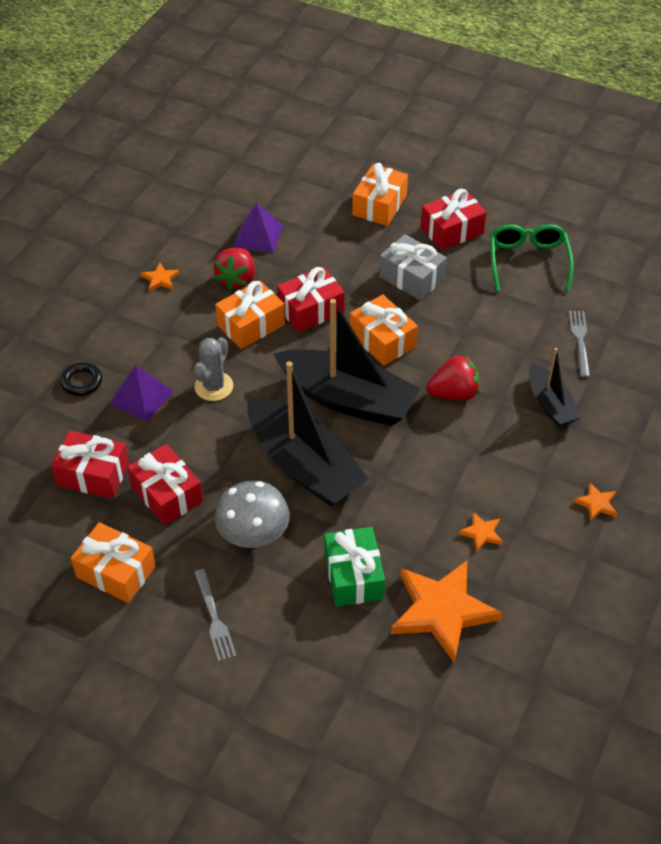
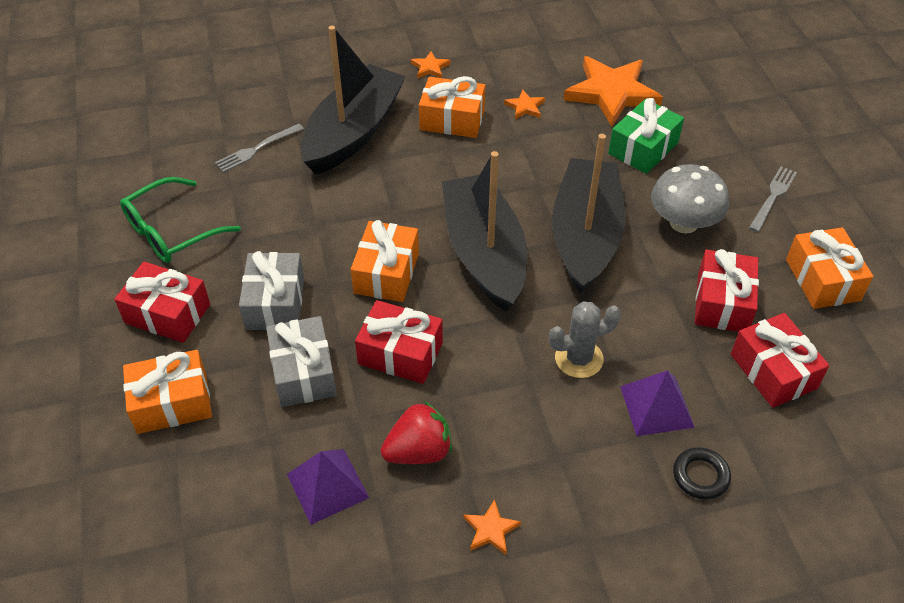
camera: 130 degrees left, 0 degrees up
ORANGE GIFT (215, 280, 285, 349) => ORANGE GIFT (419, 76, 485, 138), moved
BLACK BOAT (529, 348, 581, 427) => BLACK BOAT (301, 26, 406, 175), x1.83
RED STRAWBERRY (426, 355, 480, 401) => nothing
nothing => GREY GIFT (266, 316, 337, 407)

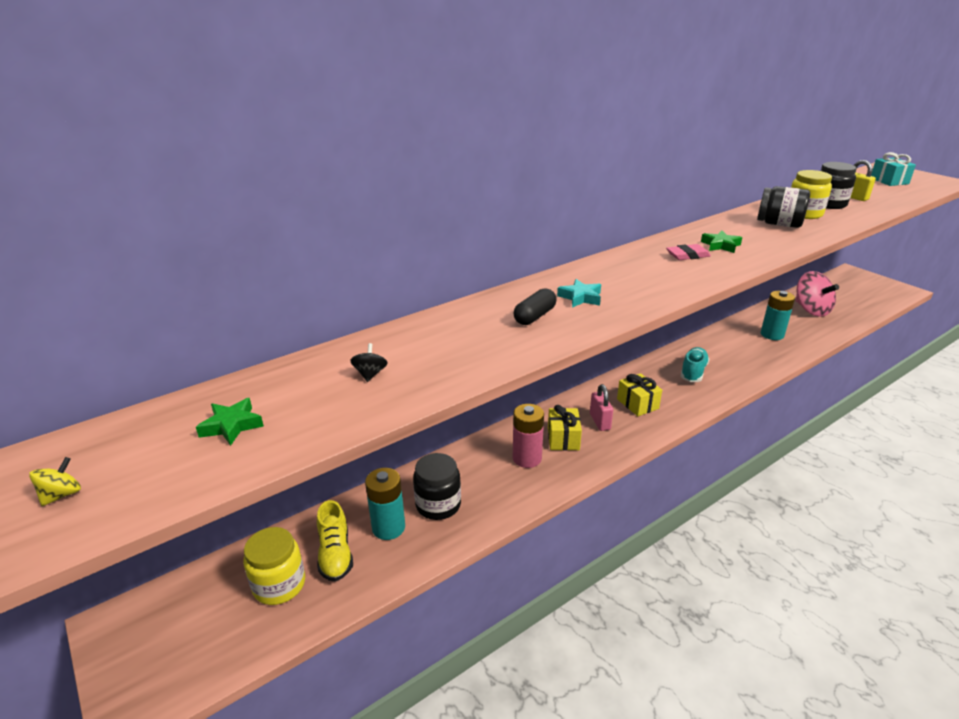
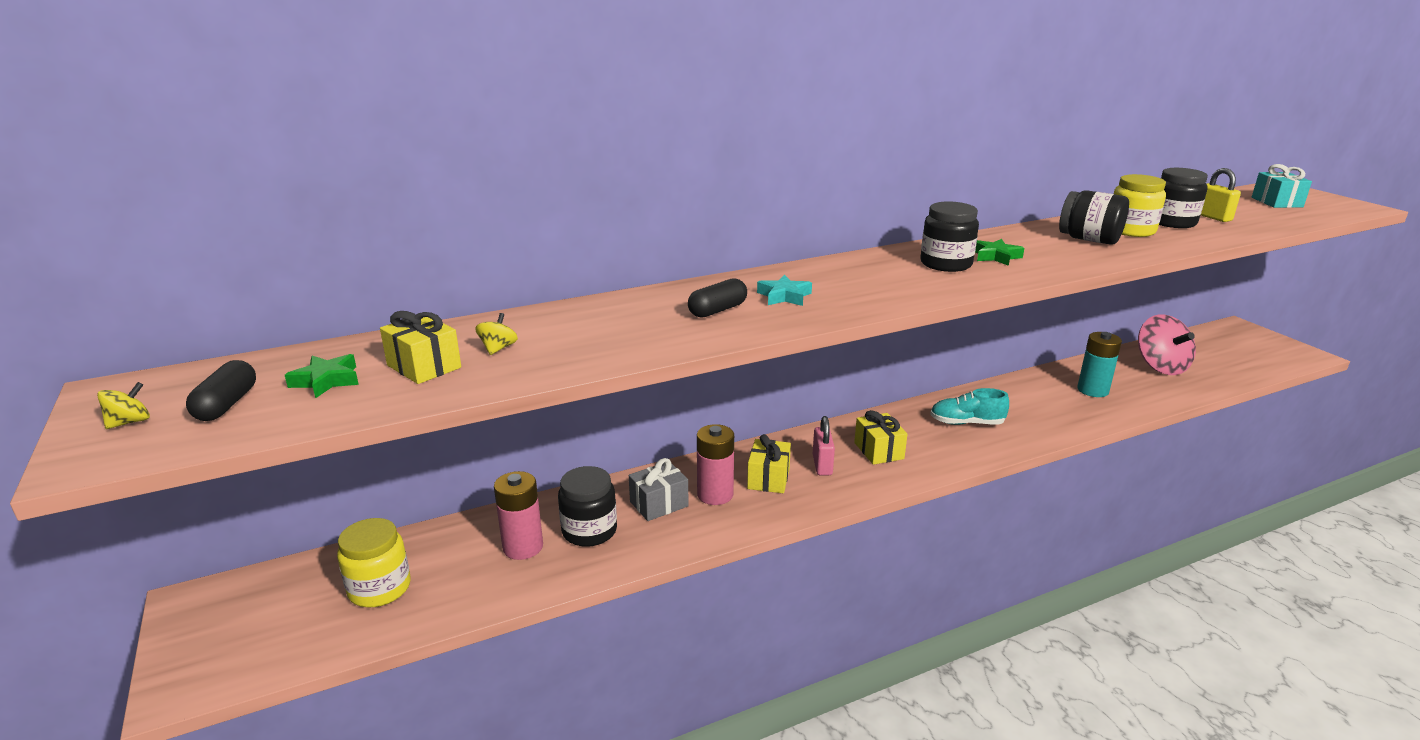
camera: 10 degrees right, 5 degrees down
PINK ERASER (666, 244, 711, 260) => BLACK JAR (920, 201, 979, 272)
BLACK SPINNING TOP (350, 343, 388, 382) => YELLOW SPINNING TOP (475, 313, 518, 355)
TURQUOISE SHOE (681, 347, 709, 382) => TURQUOISE SHOE (930, 388, 1009, 425), 120 degrees counterclockwise
TURQUOISE BATTERY (365, 468, 405, 540) => PINK BATTERY (494, 471, 543, 560)
YELLOW SHOE (317, 500, 353, 582) => nothing
nothing => YELLOW GIFT (380, 311, 461, 384)
nothing => BLACK CAPSULE (186, 360, 256, 421)
nothing => GREY GIFT (629, 458, 689, 521)

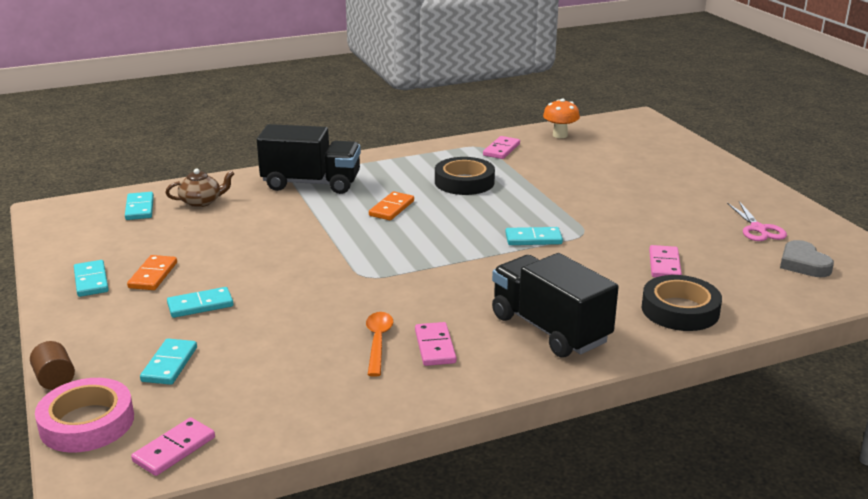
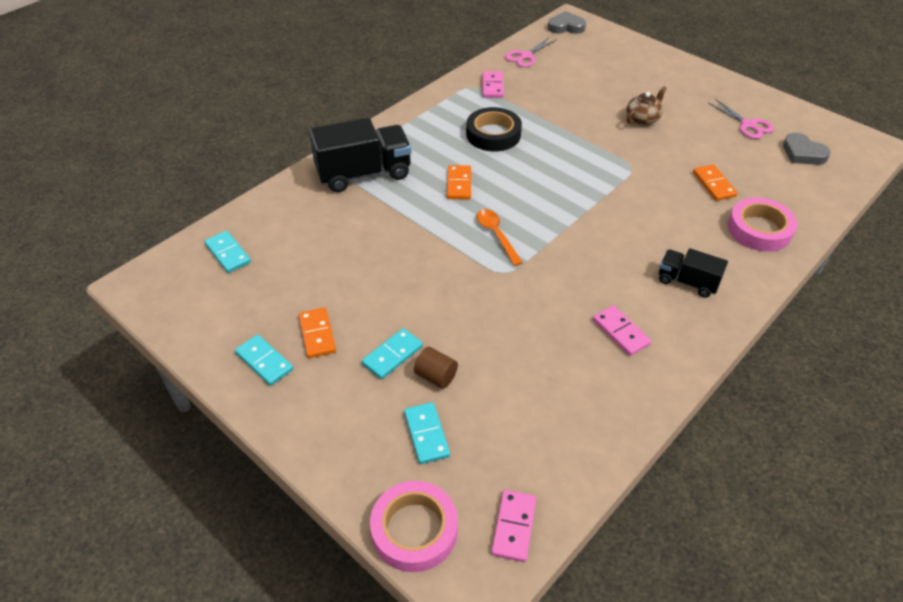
camera: 25 degrees left, 20 degrees up
ORANGE MUSHROOM (543, 98, 580, 138) => PINK SCISSORS (505, 37, 557, 67)
BROWN TEAPOT (165, 169, 234, 207) => BROWN TEAPOT (626, 86, 667, 125), moved
TURQUOISE DOMINO (505, 227, 563, 245) => nothing
PINK DOMINO (649, 245, 682, 277) => ORANGE DOMINO (693, 164, 738, 201)
BLACK TRUCK (492, 253, 619, 358) => BLACK TRUCK (659, 248, 728, 298), x0.56
BLACK TAPE (641, 275, 722, 331) => PINK TAPE (728, 198, 797, 252)
ORANGE SPOON (366, 312, 393, 377) => ORANGE SPOON (477, 209, 523, 266), moved
BROWN CYLINDER (30, 341, 75, 390) => BROWN CYLINDER (414, 347, 458, 389), moved
nothing => GREY HEART (548, 11, 586, 34)

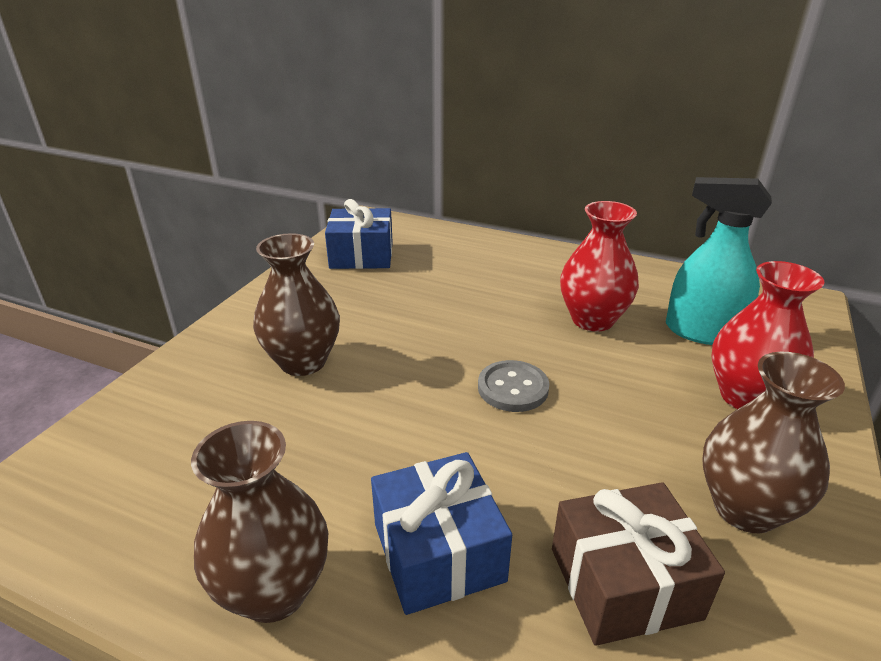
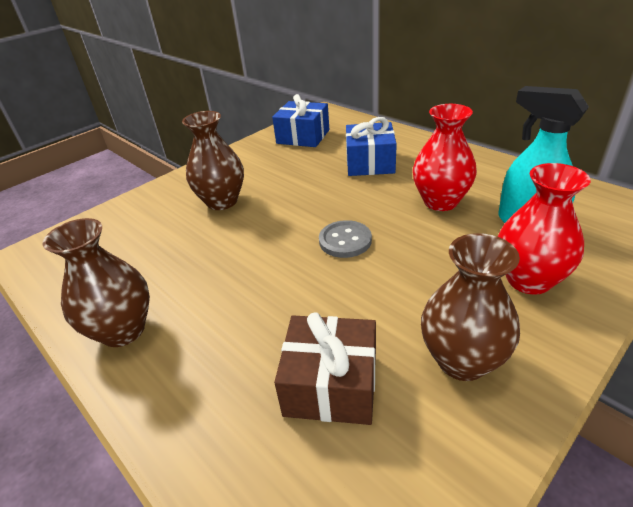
camera: 25 degrees right, 5 degrees up
BLUE GIFT (371, 452, 512, 615) => BLUE GIFT (346, 117, 397, 176), moved

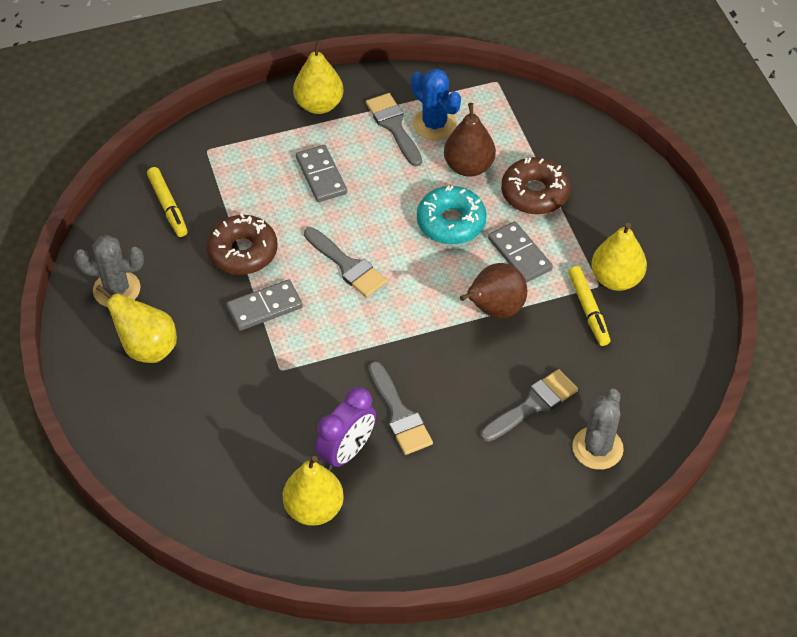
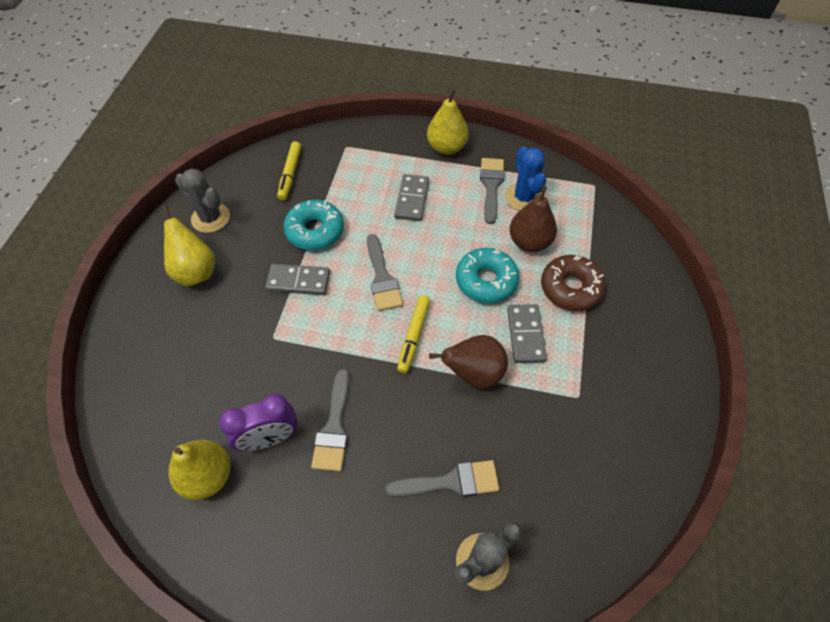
camera: 30 degrees right, 5 degrees up
BROWN DONUT (207, 213, 277, 275) => TURQUOISE DONUT (283, 200, 344, 250)
YELLOW PEAR (591, 223, 647, 291) => nothing
YELLOW MARKER (568, 266, 610, 346) => YELLOW MARKER (397, 295, 430, 374), moved

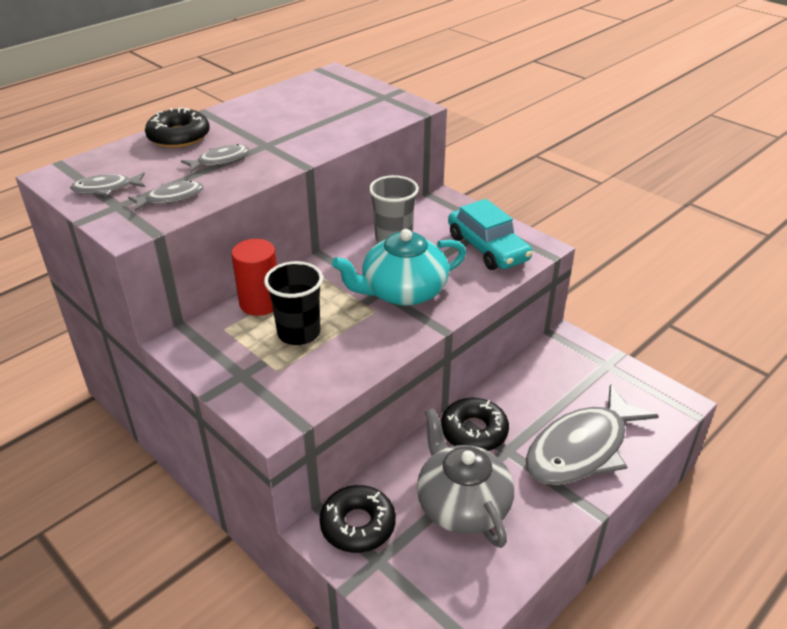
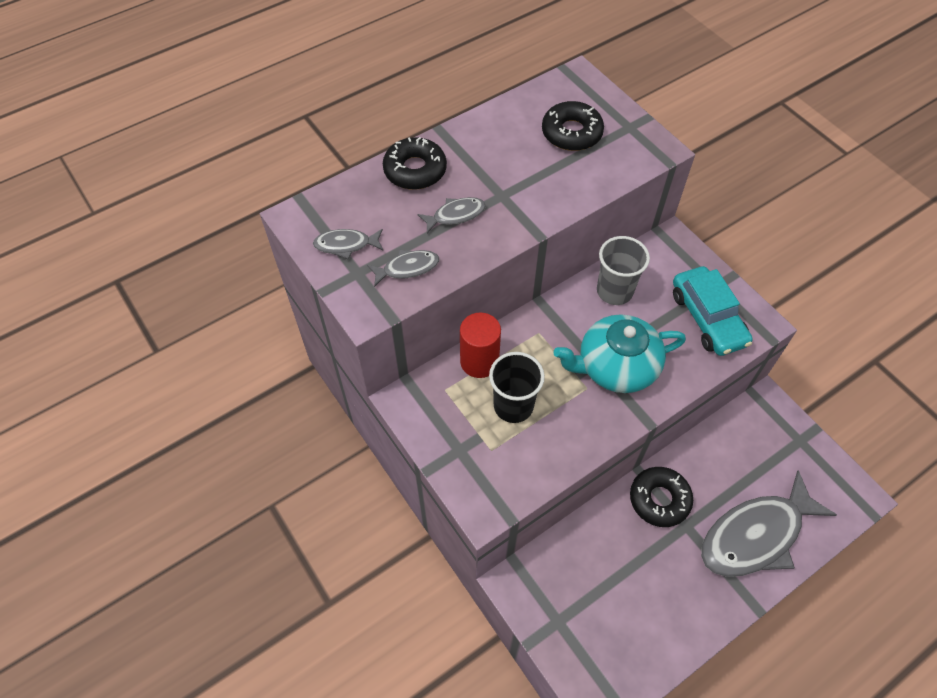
camera: 10 degrees right, 20 degrees up
GREY TEAPOT (417, 409, 514, 548) => nothing
BLACK DONUT (319, 485, 396, 553) => BLACK DONUT (542, 101, 604, 151), moved

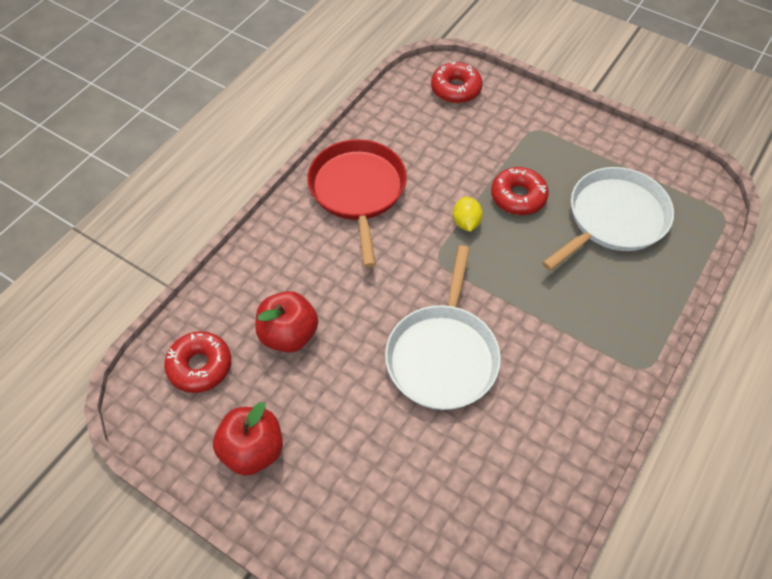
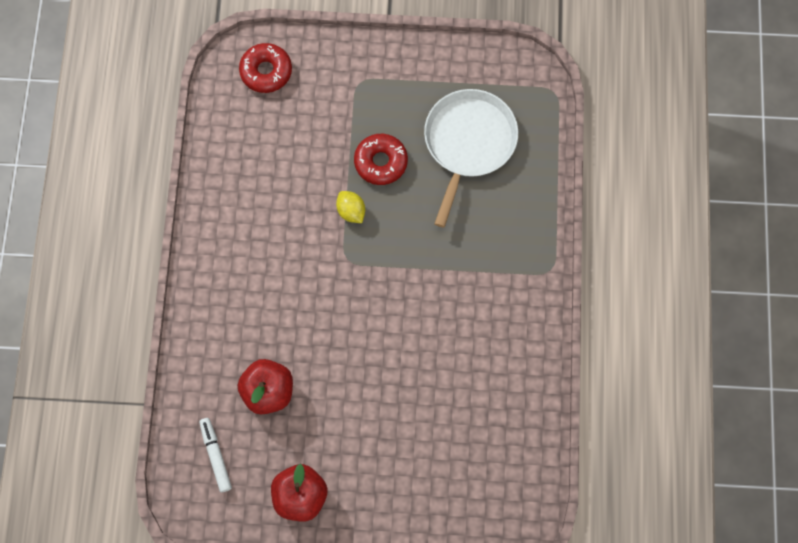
camera: 30 degrees left, 15 degrees up
RED PAN (307, 139, 407, 267) => nothing
WHITE PAN (385, 246, 501, 410) => nothing
RED DONUT (164, 331, 231, 393) => WHITE MARKER (199, 418, 232, 492)

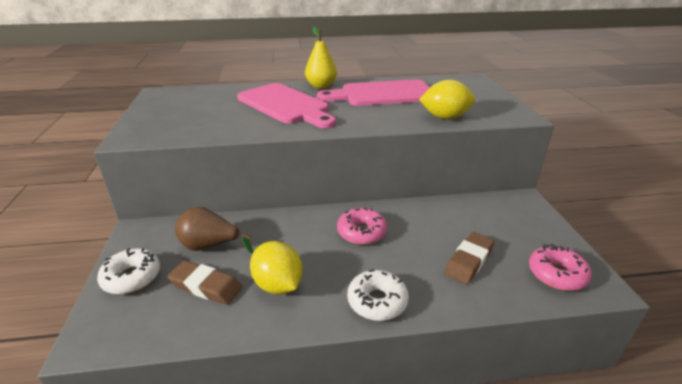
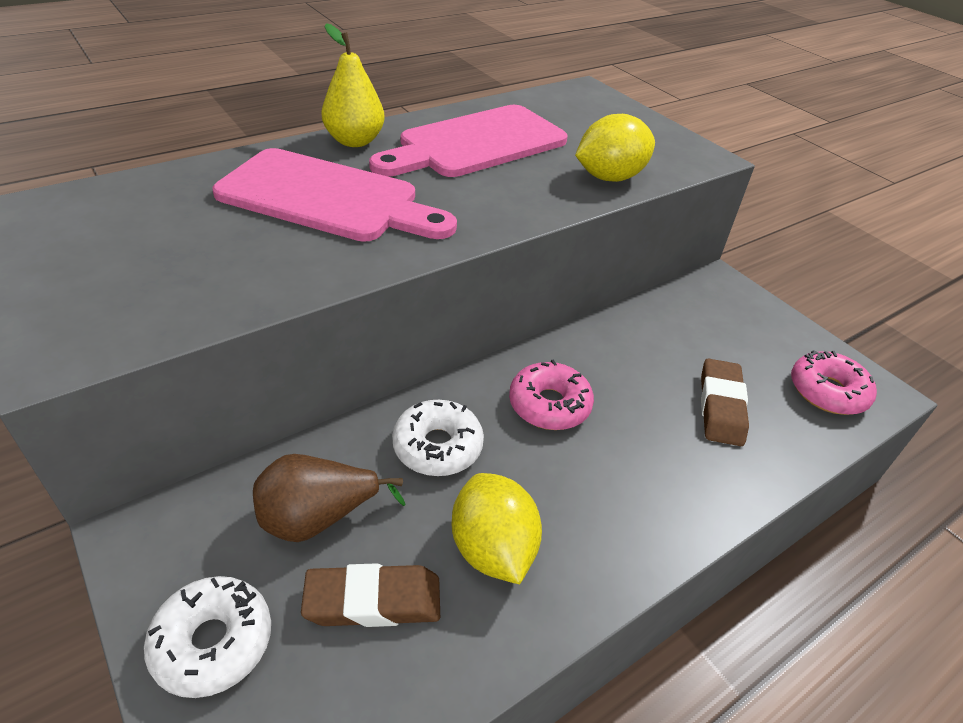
camera: 30 degrees left, 10 degrees up
YELLOW LEMON (250, 241, 303, 294) => YELLOW LEMON (452, 473, 542, 585), 45 degrees clockwise
WHITE DONUT (347, 269, 409, 321) => WHITE DONUT (392, 400, 484, 476), moved

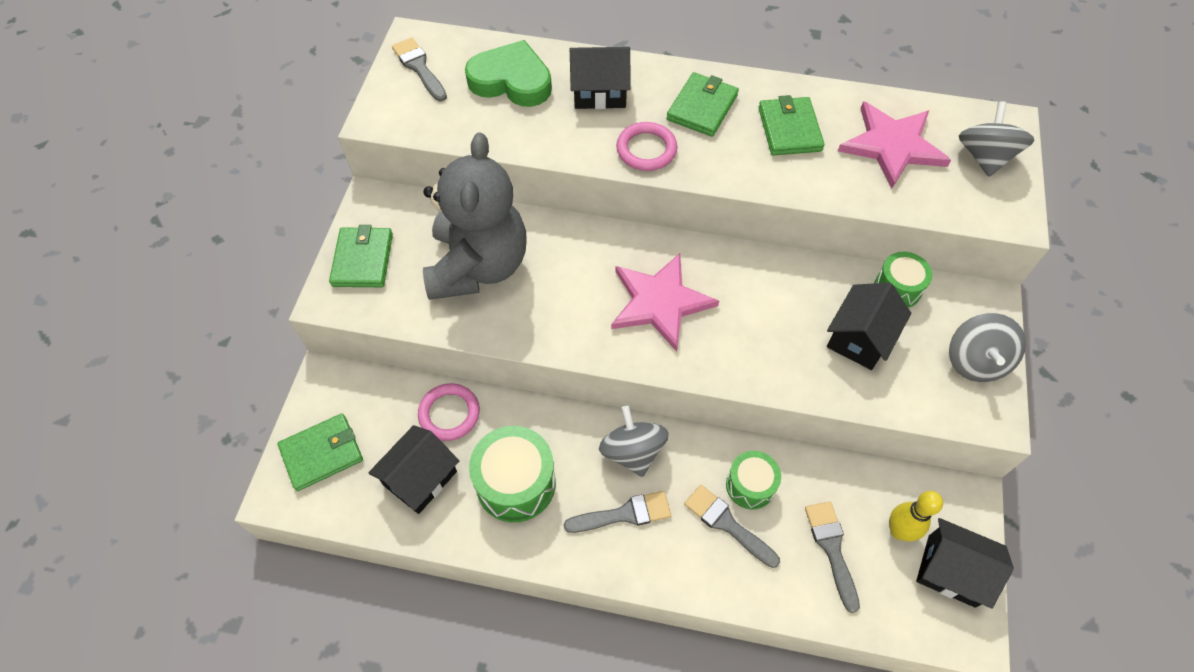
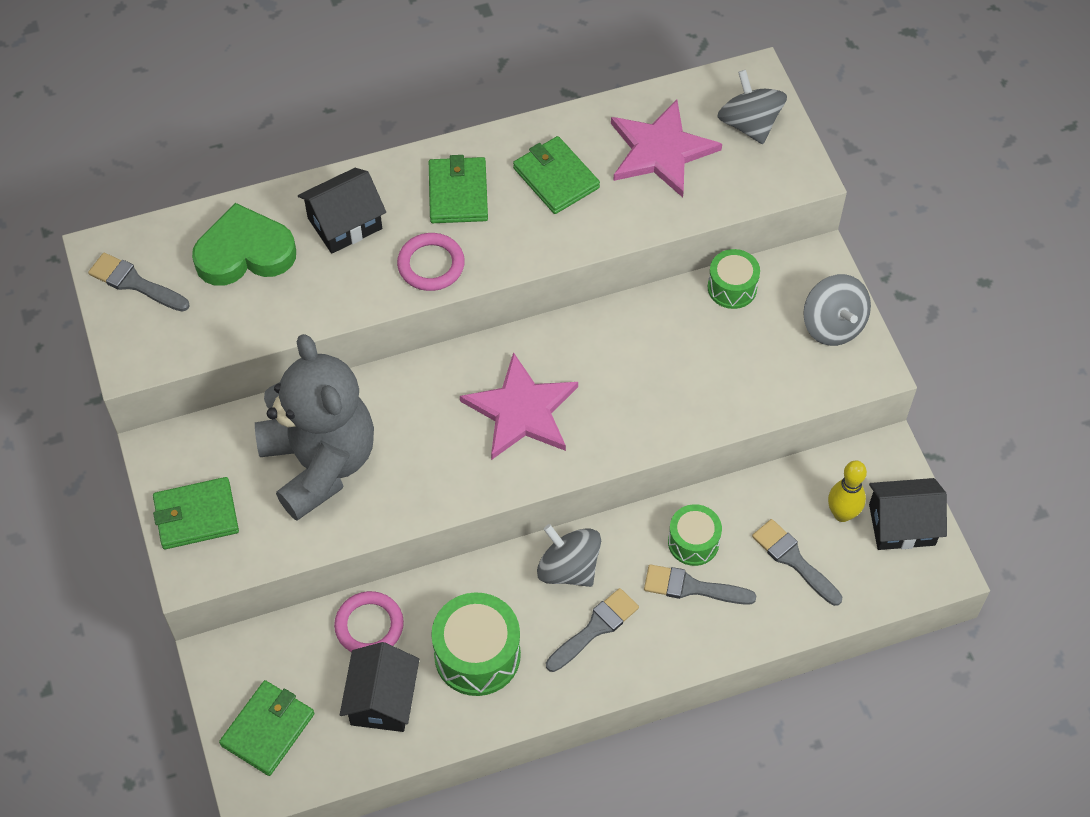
camera: 30 degrees left, 0 degrees up
GREEN WALLET (329, 225, 393, 287) => GREEN WALLET (153, 477, 239, 549), 75 degrees counterclockwise
BLACK HOUSE (827, 282, 911, 370) => nothing

